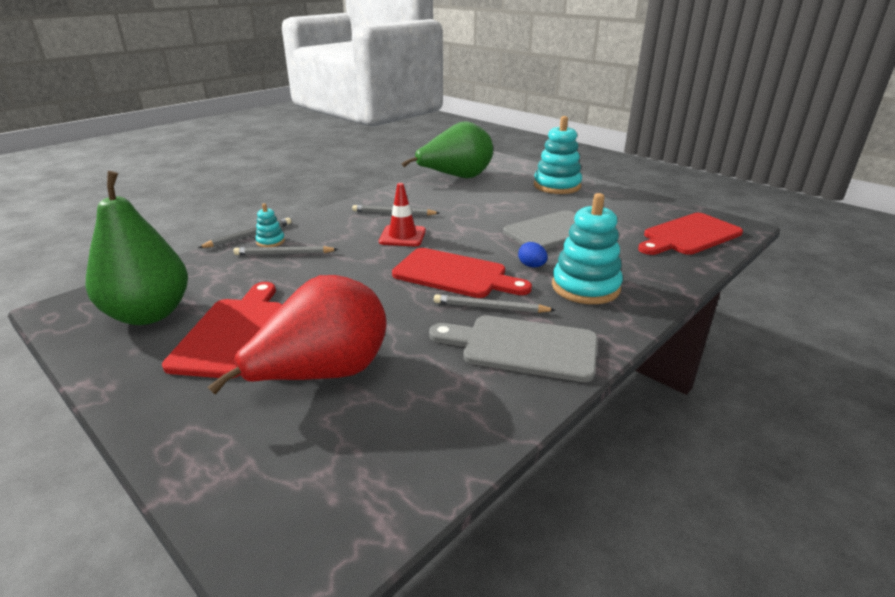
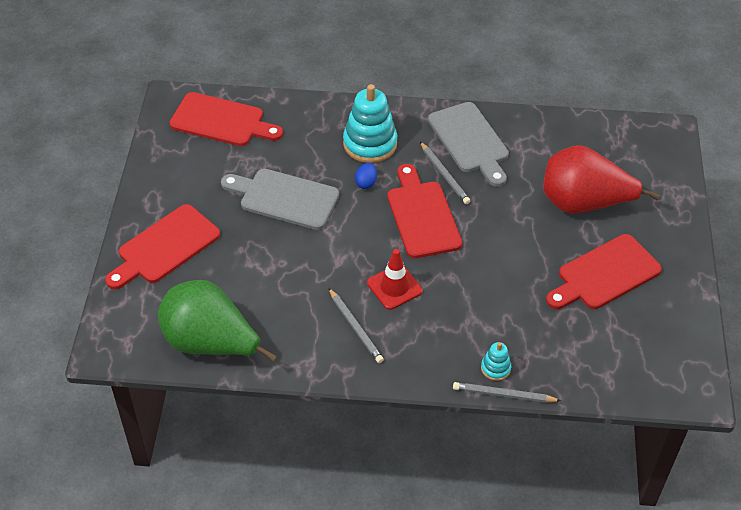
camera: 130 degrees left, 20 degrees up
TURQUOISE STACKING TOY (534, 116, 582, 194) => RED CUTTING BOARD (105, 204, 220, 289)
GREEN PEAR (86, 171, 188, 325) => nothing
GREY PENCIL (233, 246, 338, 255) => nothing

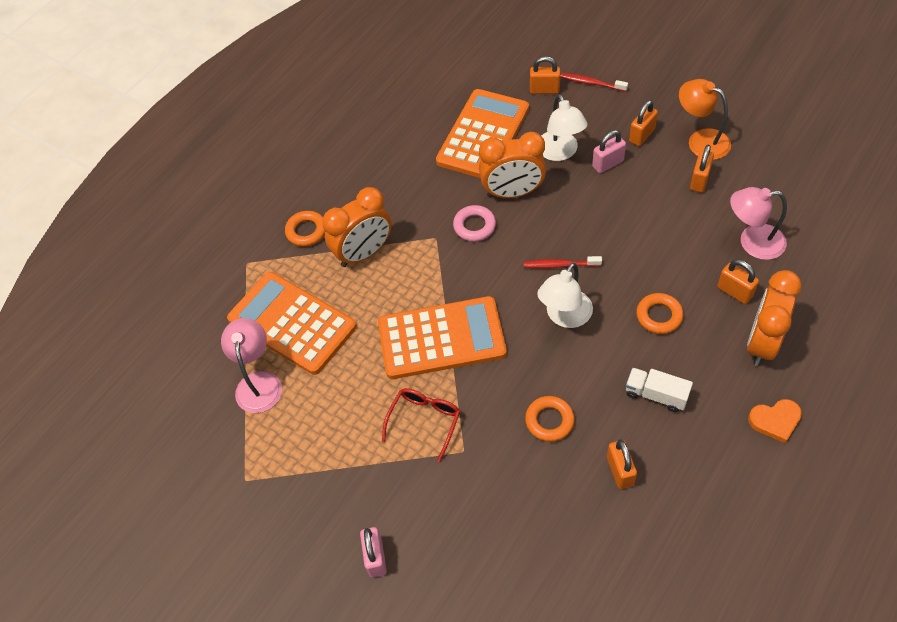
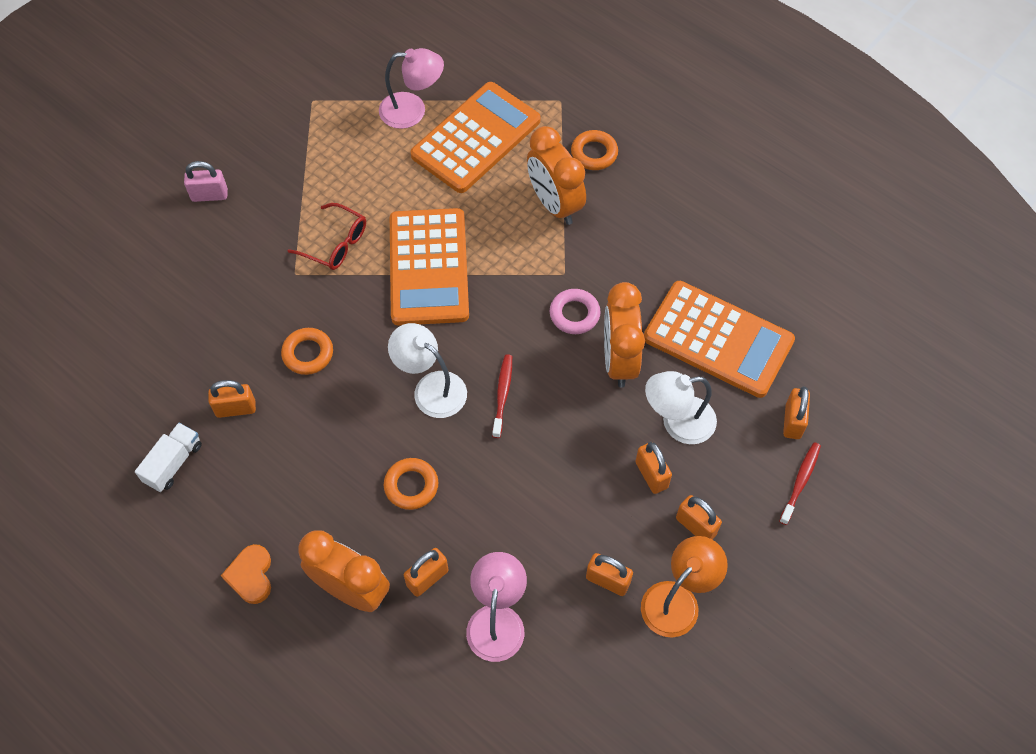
camera: 90 degrees right, 5 degrees up
PINK PADLOCK (592, 130, 626, 173) => ORANGE PADLOCK (635, 442, 672, 494)
WHITE TRUCK (626, 368, 693, 412) => WHITE TRUCK (135, 423, 202, 492), moved

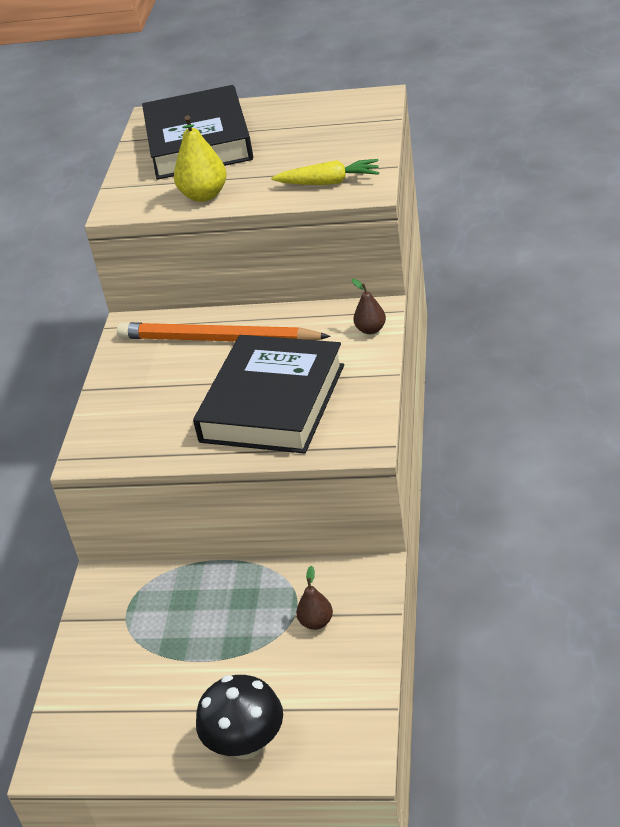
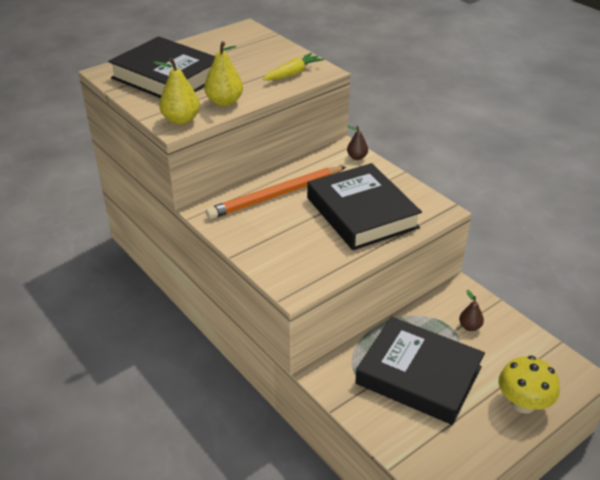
camera: 50 degrees left, 0 degrees up
BLACK MUSHROOM (196, 675, 283, 759) => YELLOW MUSHROOM (498, 355, 560, 414)
nothing => YELLOW PEAR (154, 58, 200, 125)
nothing => BLACK BOOK (355, 316, 485, 425)

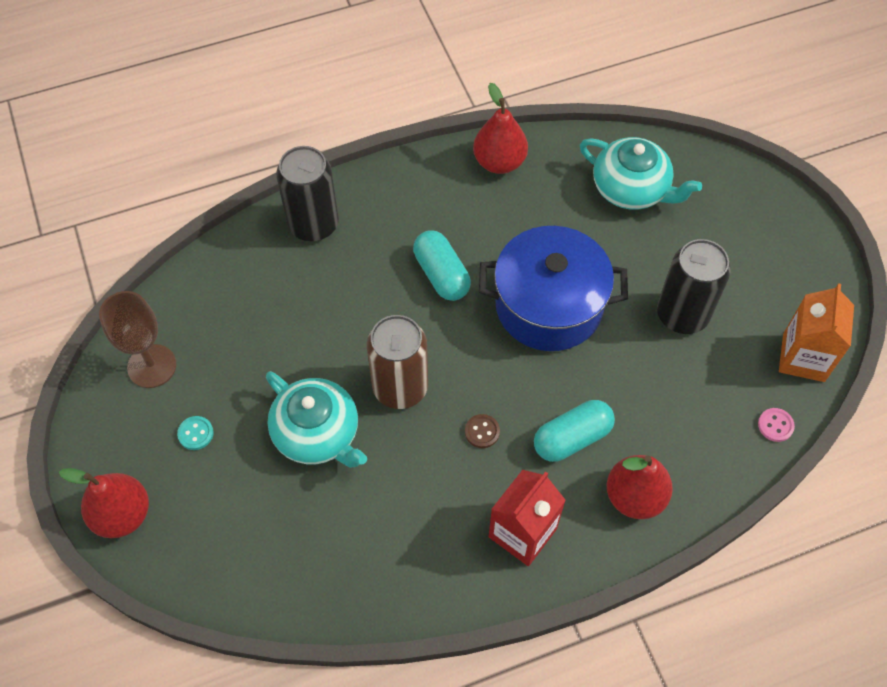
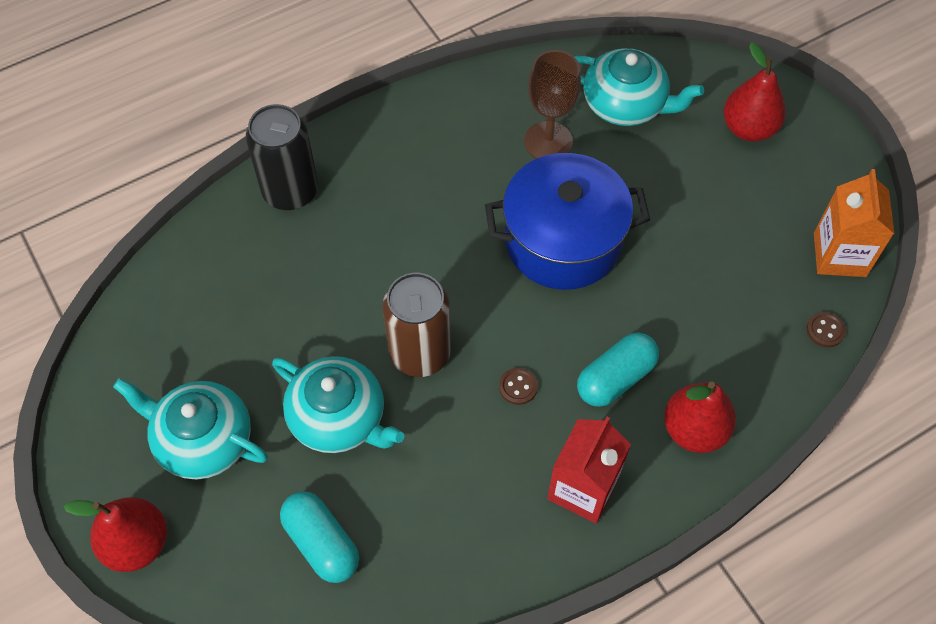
camera: 10 degrees left, 0 degrees up
RED PEAR (473, 83, 528, 174) => RED PEAR (723, 43, 786, 142), moved
TURQUOISE CAPSULE (413, 230, 471, 301) => TURQUOISE CAPSULE (280, 491, 359, 583), moved
BLACK CAN (657, 239, 731, 334) => nothing
BROWN GOBLET (99, 291, 176, 388) => BROWN GOBLET (524, 50, 581, 159), moved
PINK BUTTON (758, 408, 795, 442) => BROWN BUTTON (807, 312, 846, 347)
TURQUOISE BUTTON (177, 416, 214, 450) => TURQUOISE TEAPOT (113, 378, 268, 480)

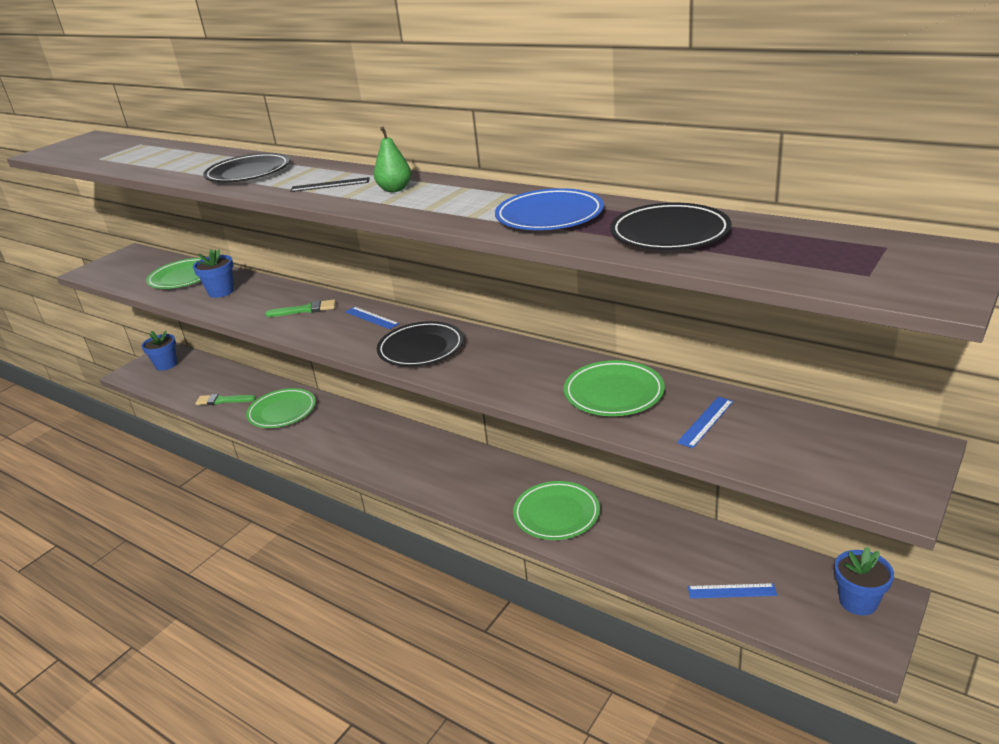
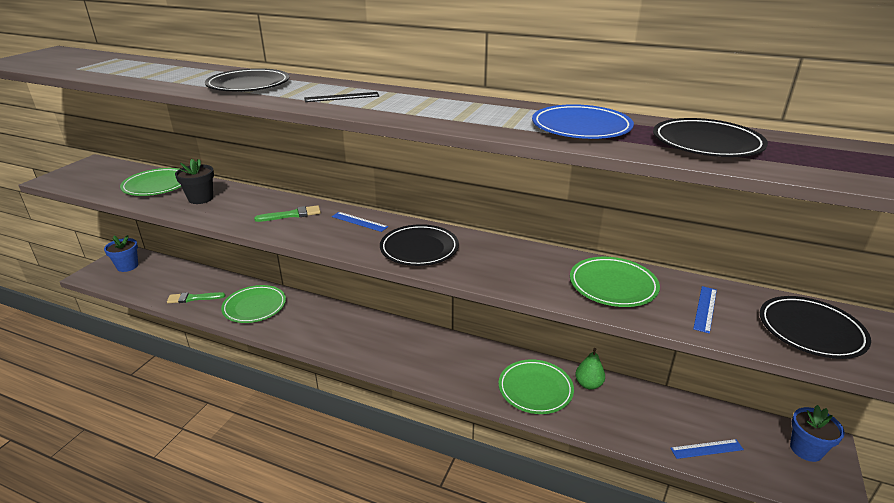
camera: 15 degrees left, 0 degrees up
GREEN PEAR (374, 127, 411, 192) => GREEN PEAR (575, 348, 605, 390), moved
BLUE FLOWER POT (193, 249, 234, 298) => BLACK FLOWER POT (175, 159, 214, 204)
nothing => BLACK PLATE (760, 296, 871, 359)

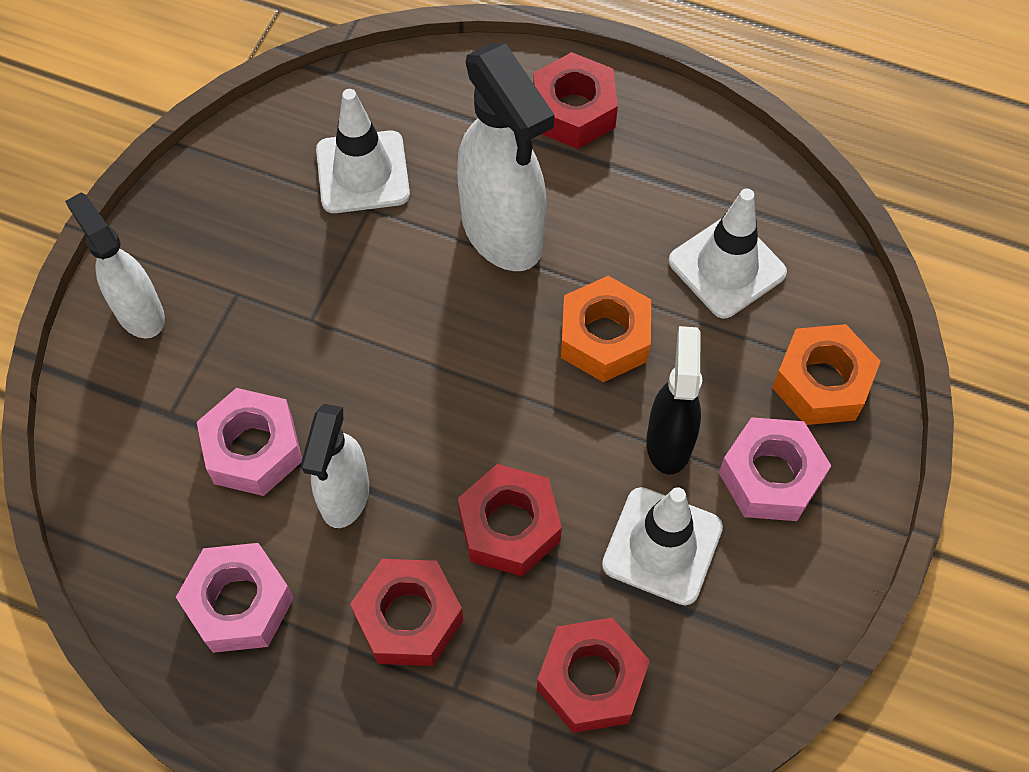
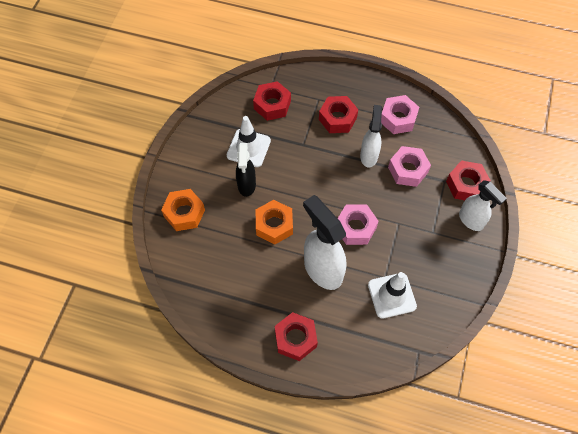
camera: 175 degrees right, 0 degrees up
WHITE TRAFFIC CONE (669, 189, 787, 319) => nothing
PINK NUT (719, 417, 831, 521) => PINK NUT (338, 205, 379, 245), moved
RED NUT (458, 464, 562, 576) => RED NUT (446, 160, 491, 200), moved

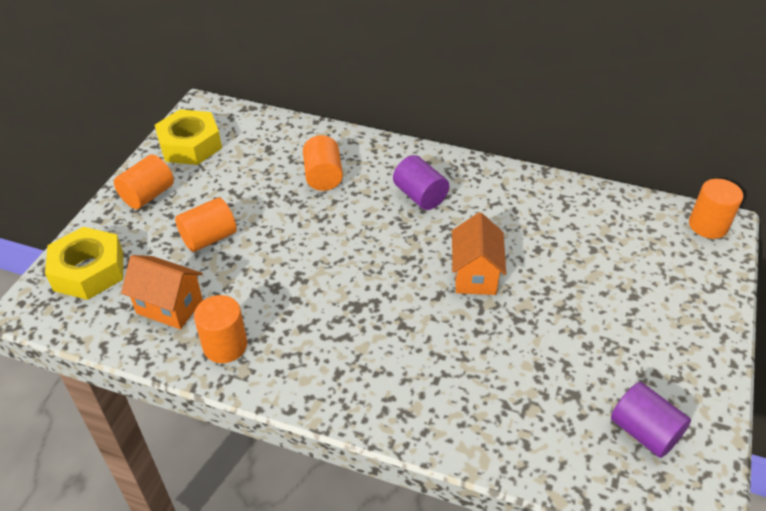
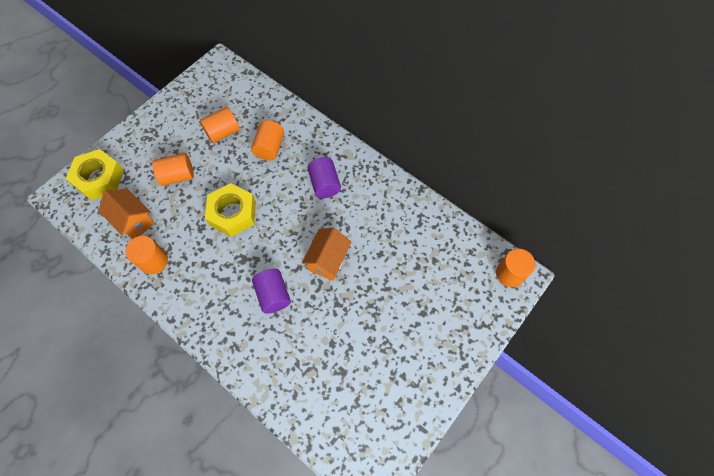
camera: 20 degrees right, 20 degrees up
YELLOW NUT (155, 109, 222, 165) => YELLOW NUT (205, 183, 256, 237), moved
ORANGE CYLINDER (114, 155, 174, 209) => ORANGE CYLINDER (200, 107, 240, 143), moved
PURPLE CYLINDER (611, 382, 691, 458) => PURPLE CYLINDER (252, 269, 291, 313), moved

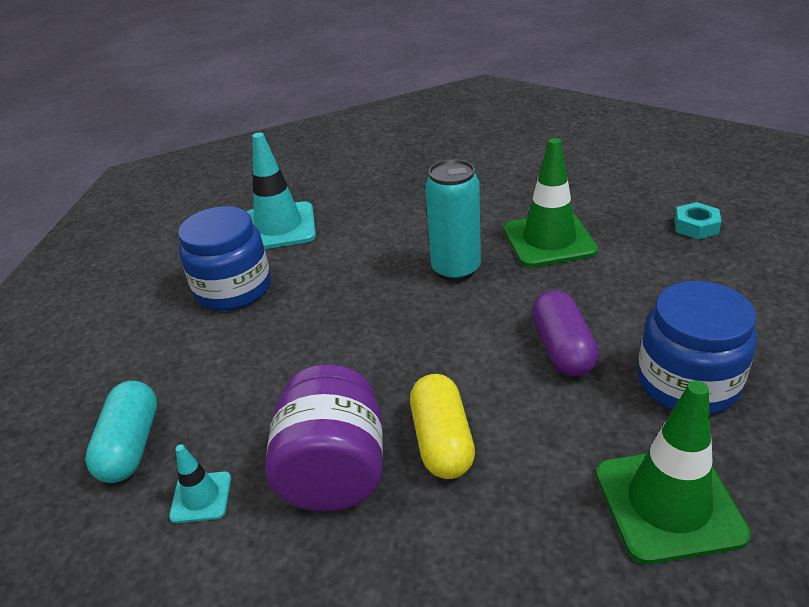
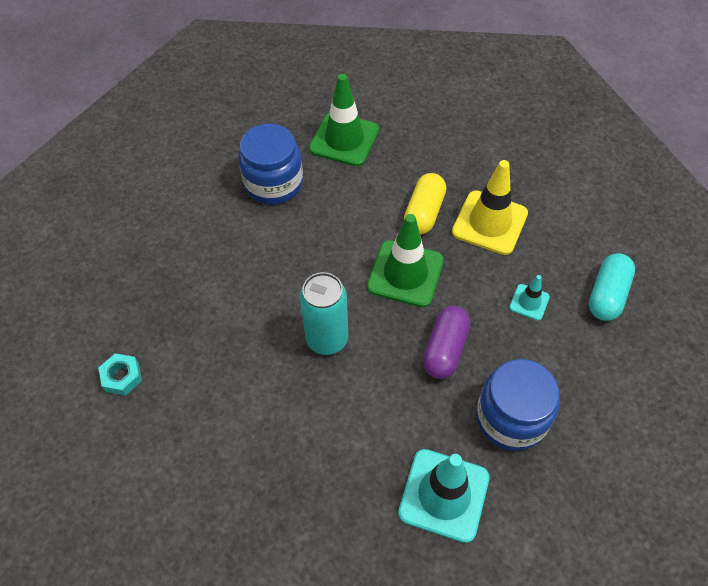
camera: 155 degrees left, 20 degrees up
GREEN TRAFFIC CONE (504, 138, 598, 267) => GREEN TRAFFIC CONE (367, 214, 444, 307), moved
TURQUOISE NUT (674, 202, 722, 239) => TURQUOISE NUT (98, 353, 142, 396), moved
PURPLE CAPSULE (532, 290, 599, 377) => PURPLE CAPSULE (423, 306, 470, 379), moved
PURPLE JAR (265, 364, 383, 511) => YELLOW TRAFFIC CONE (452, 160, 528, 255)
TURQUOISE TRAFFIC CONE (169, 444, 231, 523) => TURQUOISE TRAFFIC CONE (509, 275, 550, 320), moved

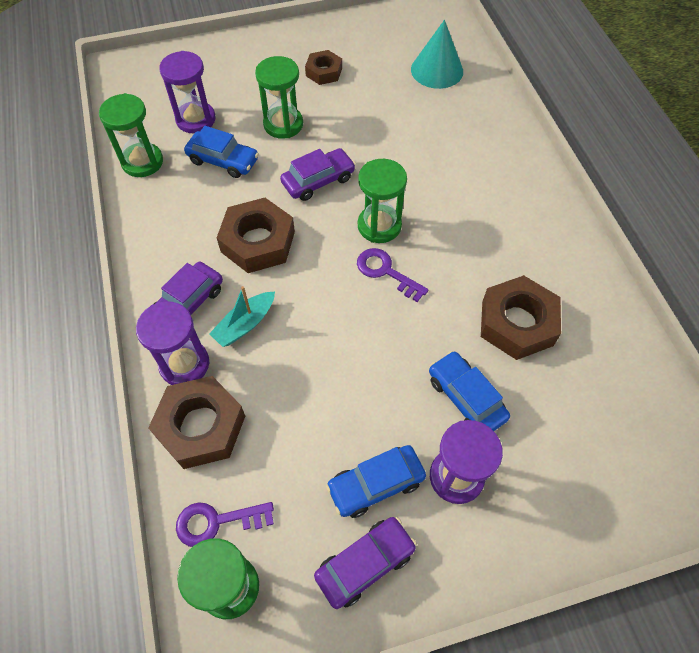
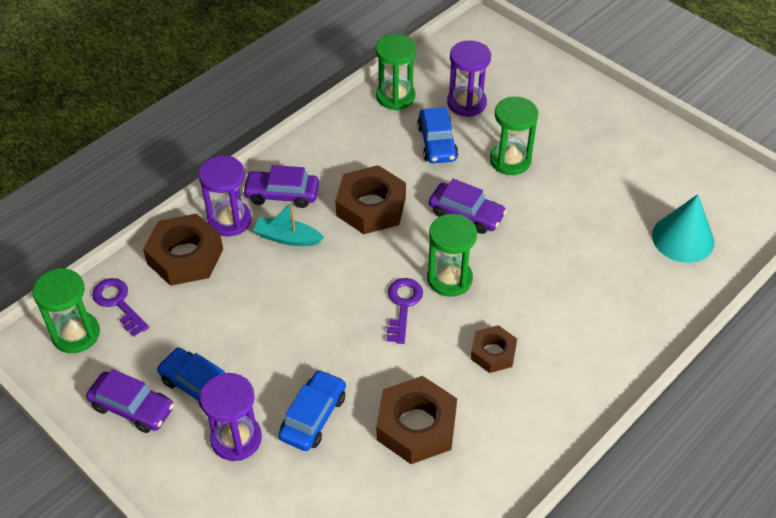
camera: 60 degrees right, 10 degrees down
BROWN NUT (305, 50, 342, 85) => BROWN NUT (471, 325, 517, 373), moved

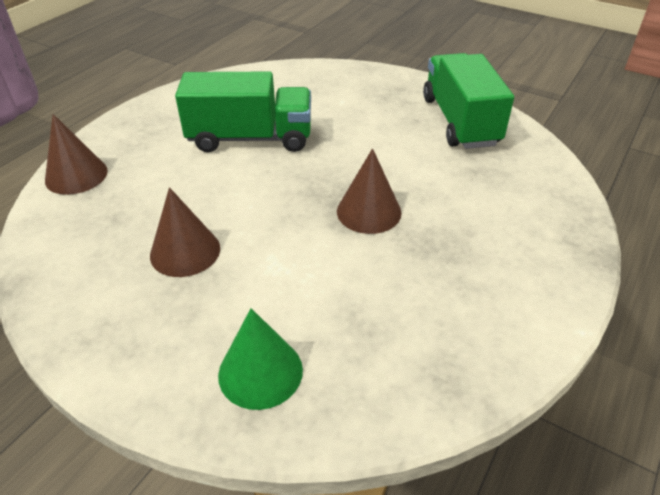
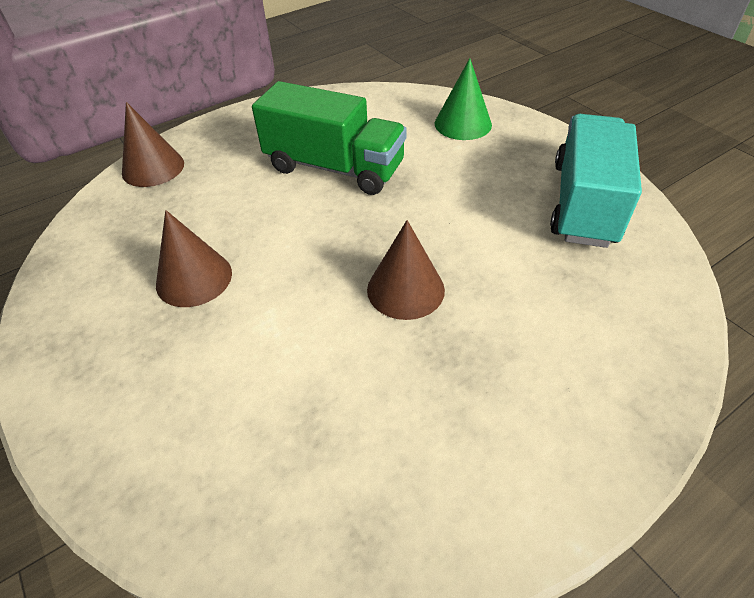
camera: 25 degrees right, 5 degrees up
GREEN TRUCK (423, 53, 514, 149) => TURQUOISE TRUCK (550, 114, 642, 248)
GREEN CONE (218, 308, 303, 410) => GREEN CONE (435, 58, 492, 140), moved

